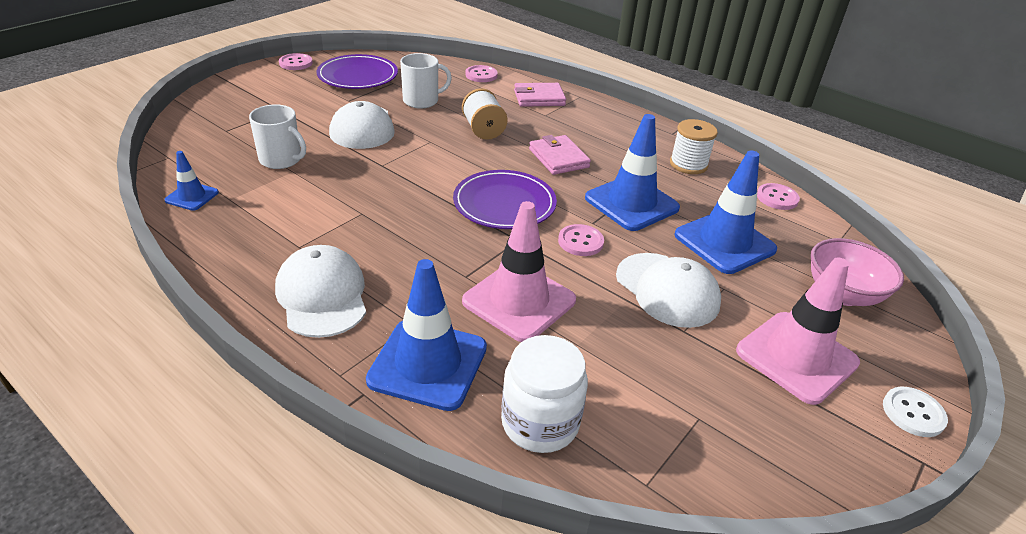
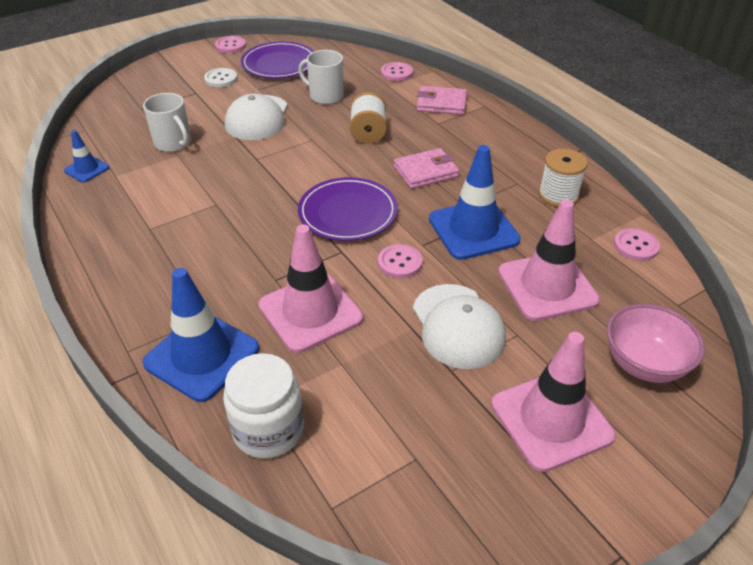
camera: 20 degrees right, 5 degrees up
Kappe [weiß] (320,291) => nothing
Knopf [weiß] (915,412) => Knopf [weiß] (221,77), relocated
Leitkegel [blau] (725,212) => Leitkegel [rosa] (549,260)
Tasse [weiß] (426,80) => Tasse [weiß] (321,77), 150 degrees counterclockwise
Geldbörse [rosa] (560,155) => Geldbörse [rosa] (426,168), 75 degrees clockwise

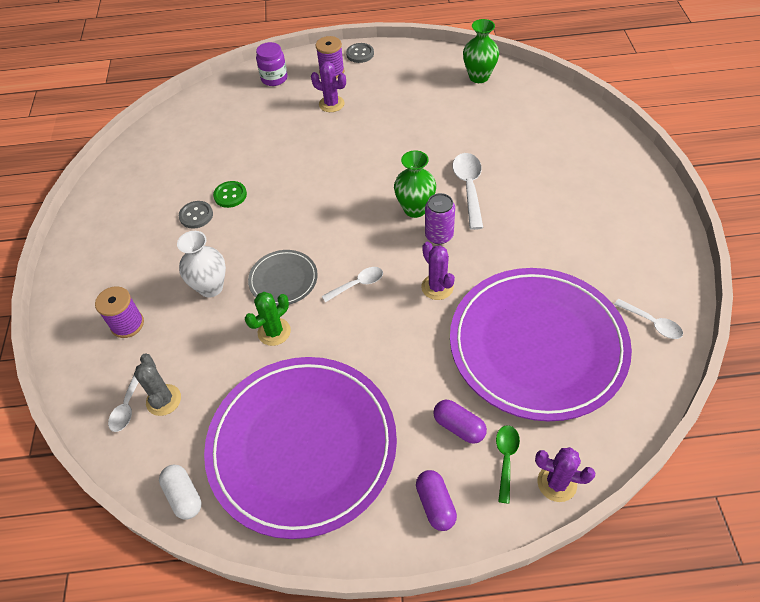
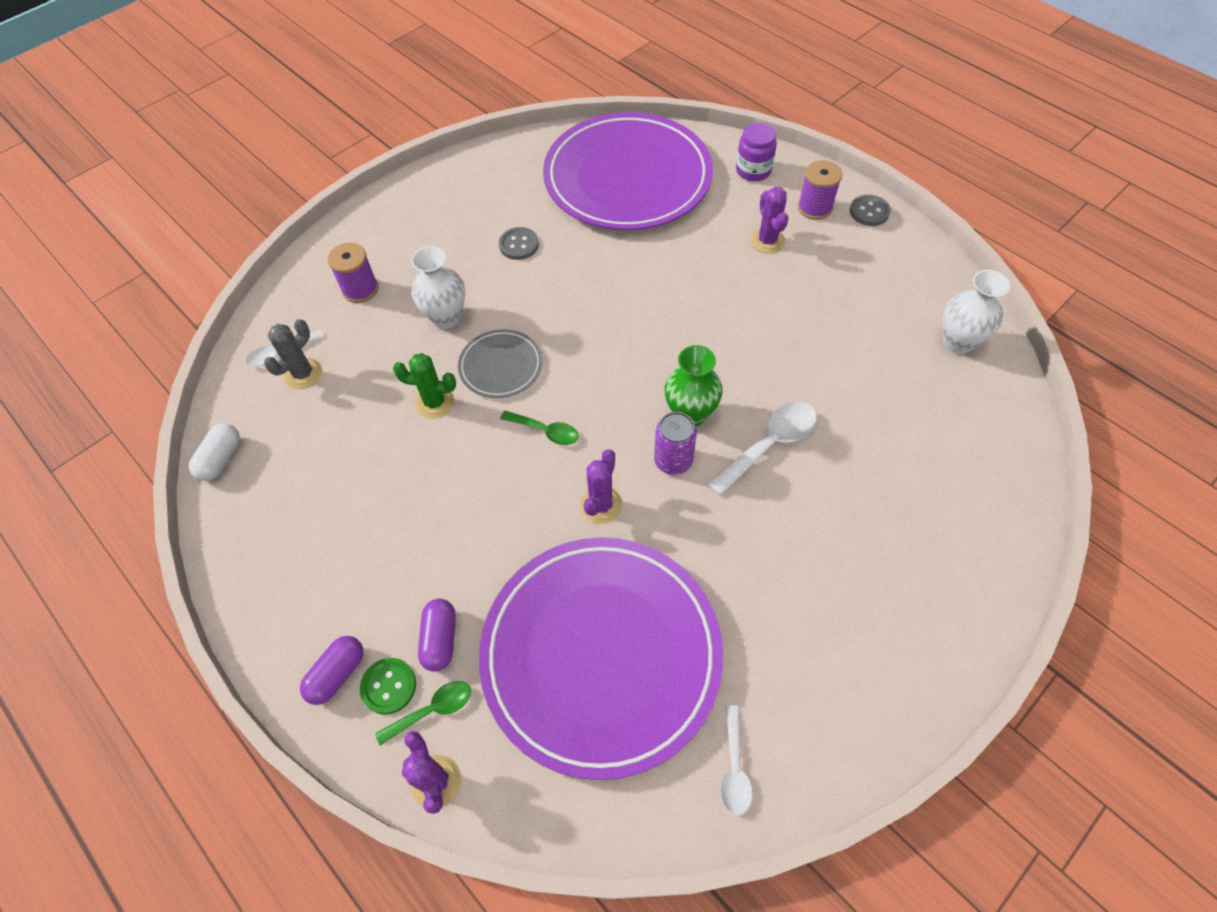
camera: 50 degrees right, 5 degrees up
Teller [lila] (300,448) => Teller [lila] (628,171), relocated
Knopf [grün] (230,194) => Knopf [grün] (388,686), relocated
Löffel [weiß] (352,284) => Löffel [grün] (539,428)
Vase [grün] (481,51) => Vase [weiß] (976,312)

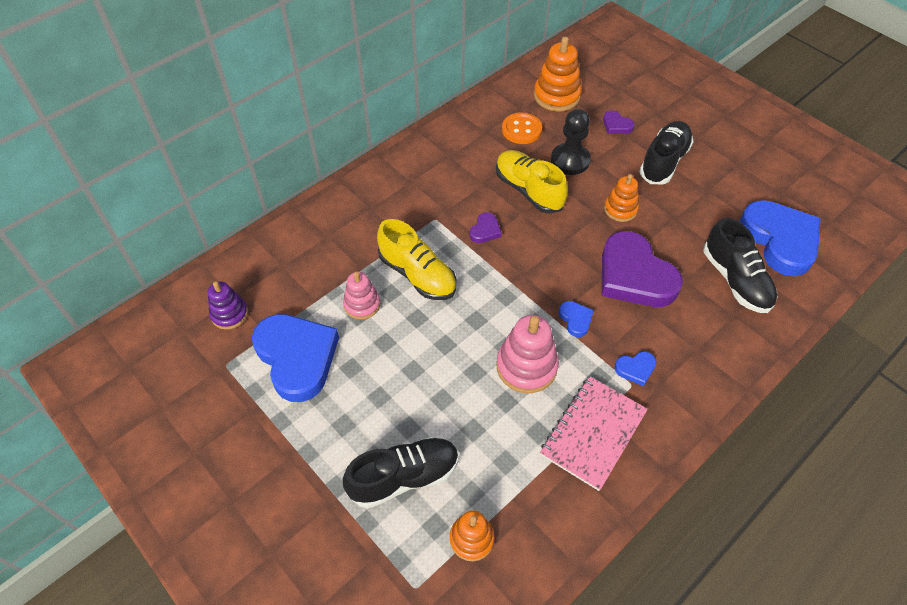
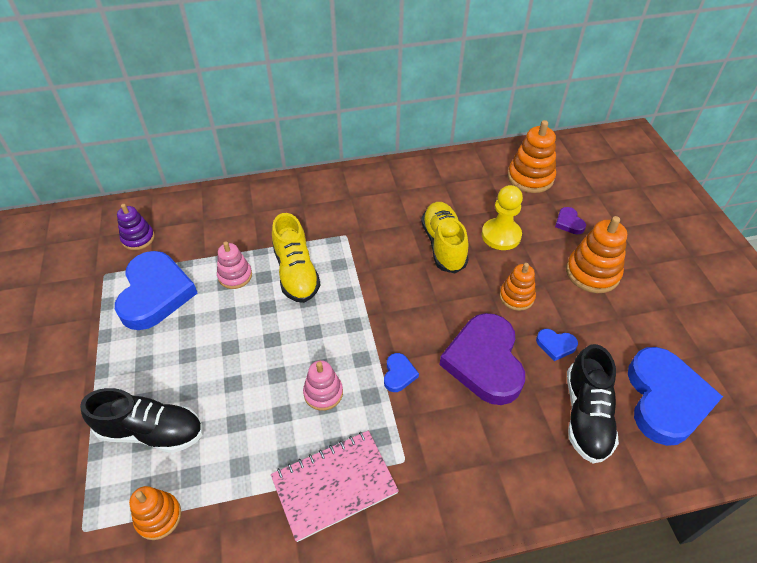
camera: 30 degrees right, 5 degrees down
Herz [lila] (486,227) => nothing
Knopf [orange] (522,128) => nothing
Herz [blau] (635,368) => Herz [blau] (557,345), relocated
Schuh [schwarz] (666,152) => Stapelspielzeug [orange] (596,254)
Bauer [schwarz] (571,142) => Bauer [gelb] (502,217)
Stapelspielzeug [rosa] (527,354) => Stapelspielzeug [rosa] (323,385), x0.64

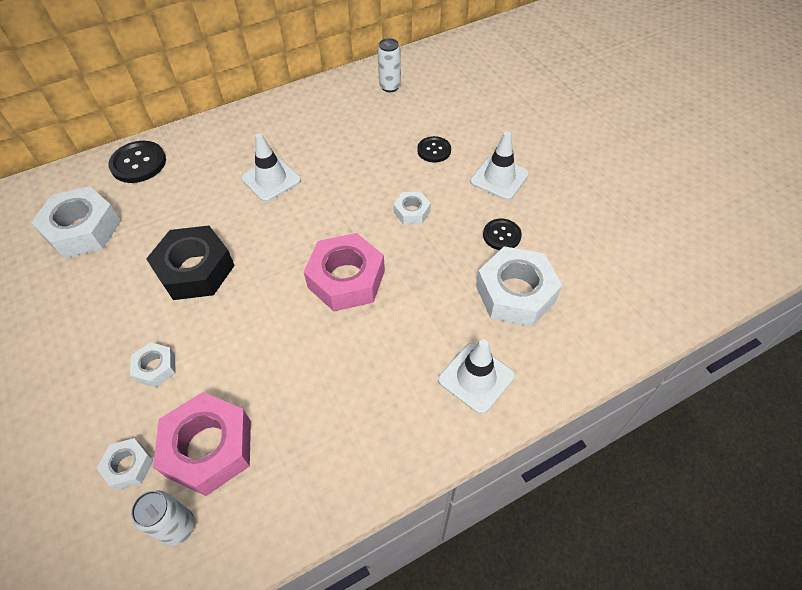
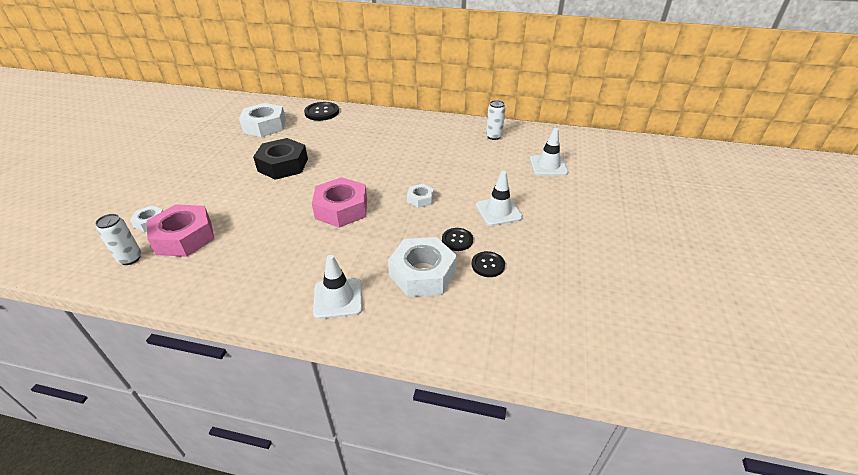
camera: 40 degrees right, 15 degrees down
Sechskantmutter [weiß] (152,364) => nothing
Leitkegel [weiß] (271,167) => Leitkegel [weiß] (549,152), relocated
Knopf [schwarz] (434,149) => Knopf [schwarz] (488,264), relocated

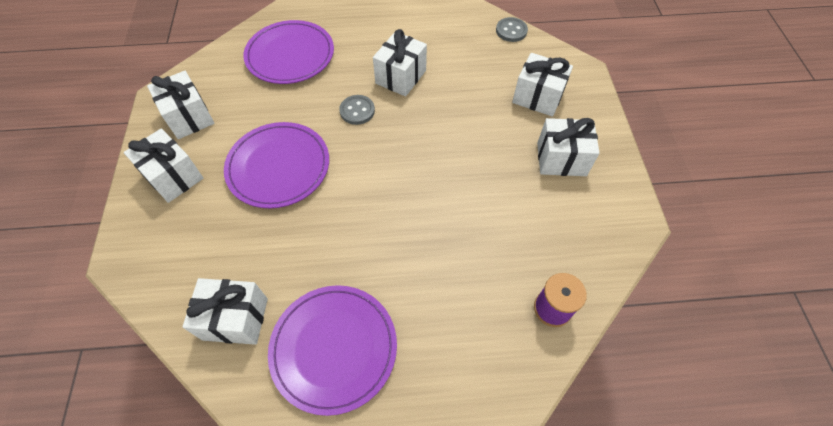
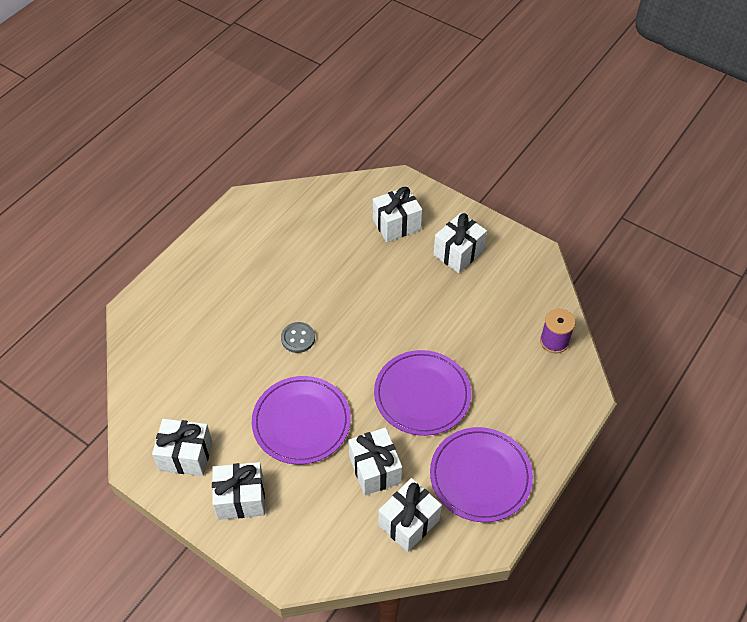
camera: 50 degrees left, 5 degrees down
Knopf [grau] (512,29) => nothing
Teller [lila] (289,52) => Teller [lila] (422,393), relocated
Geschenk [weiß] (400,63) => Geschenk [weiß] (375,462), relocated

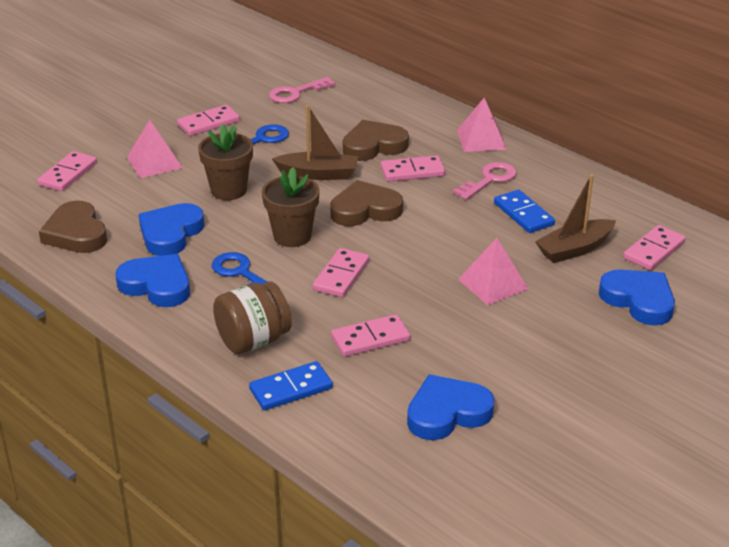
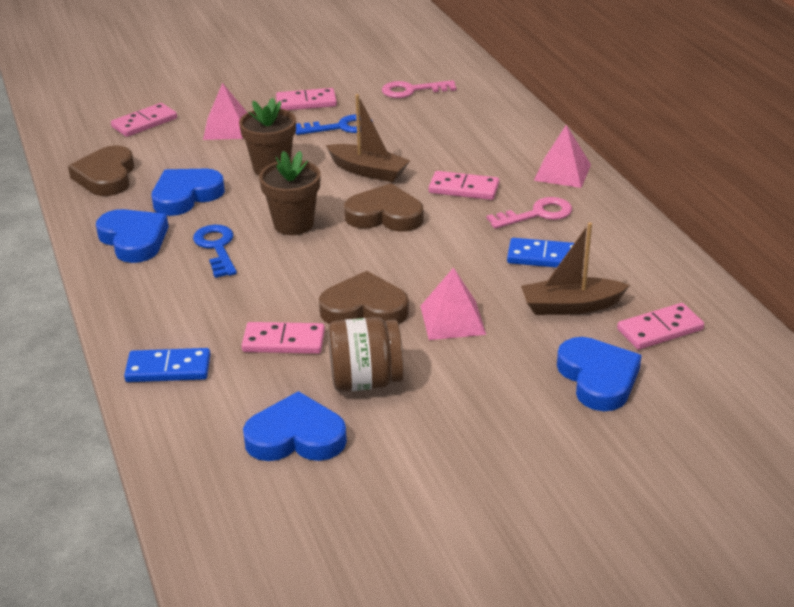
camera: 25 degrees right, 0 degrees up
Dominostein [rosa] (341,272) => nothing
Einmachglas [braun] (252,317) => Einmachglas [braun] (366,354), relocated
Herz [braun] (376,140) => Herz [braun] (364,297), relocated
Dominostein [blau] (524,211) => Dominostein [blau] (540,253), 75 degrees counterclockwise

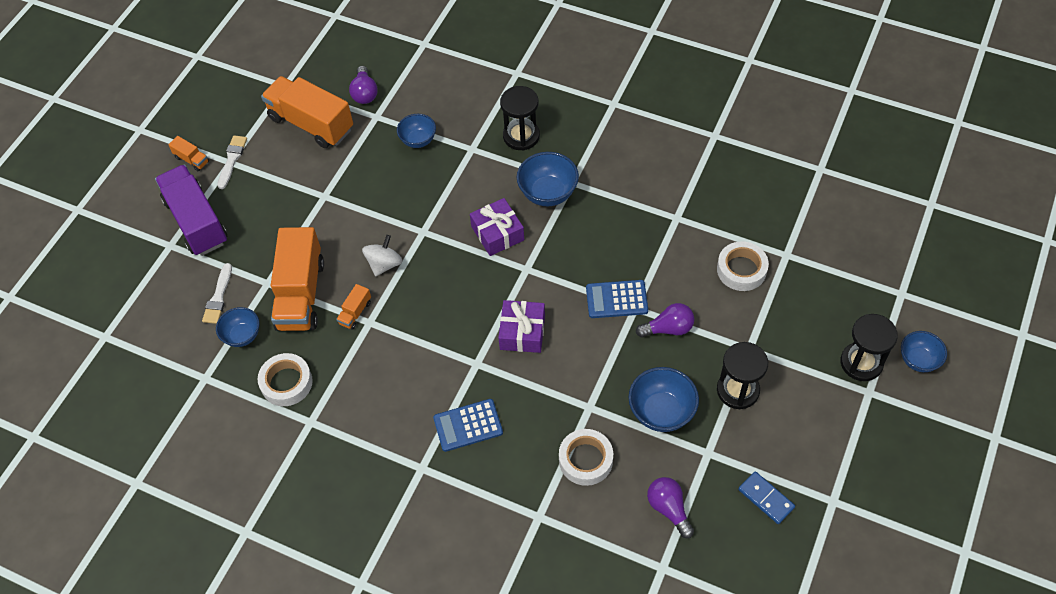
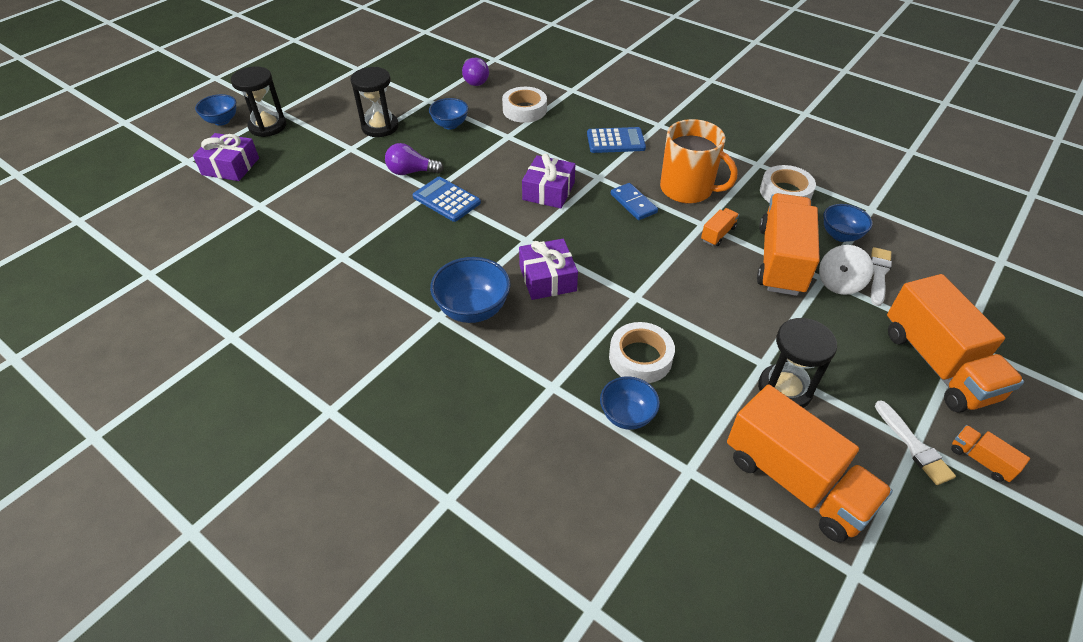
camera: 170 degrees left, 10 degrees down
Glühbirne [lila] (363,85) => nothing
nothing => Geschenk [lila] (226,157)
nothing => Tasse [orange] (698,161)
Kreisel [weiß] (382,255) => Kreisel [weiß] (846,270), relocated
Sanduhr [schwarz] (520,118) => Sanduhr [schwarz] (797,363), relocated
Klebeband [weiß] (743,266) => Klebeband [weiß] (642,352), relocated
Dominostein [blau] (766,497) => Dominostein [blau] (634,201), relocated
Lastwagen [lila] (191,210) => Lastwagen [orange] (955,343)
Pinsel [weiß] (232,162) => Pinsel [weiß] (915,442), 45 degrees counterclockwise
Taschenrechner [blau] (617,299) => Taschenrechner [blau] (446,199), 150 degrees counterclockwise
Schüssel [blau] (663,399) => Schüssel [blau] (448,114), x0.66

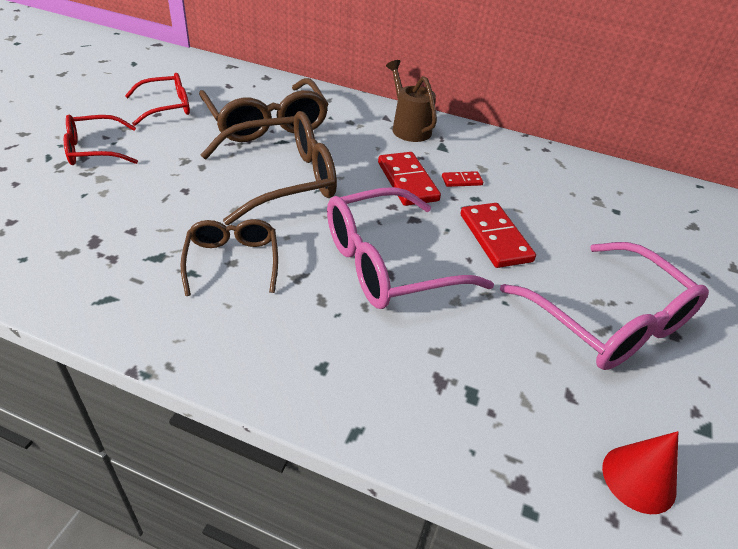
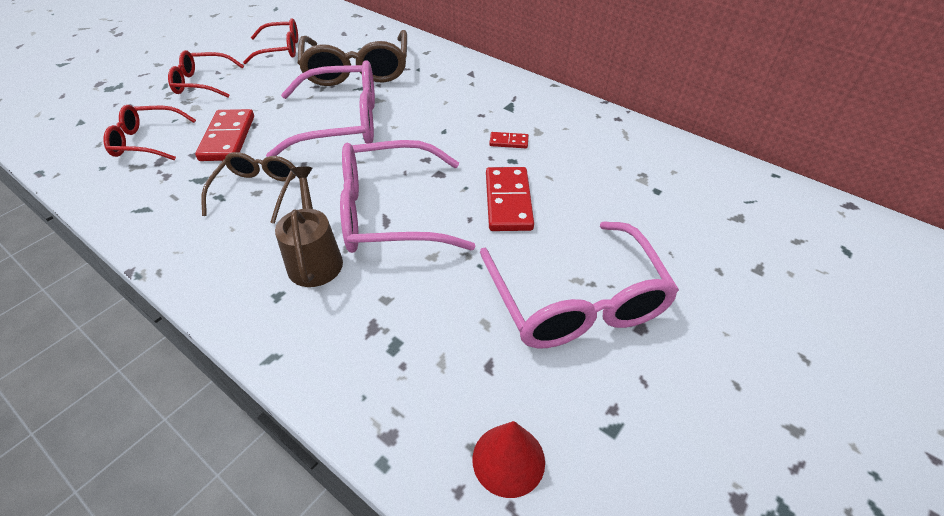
camera: 20 degrees right, 5 degrees up
nothing => Brille [rot] (149,133)
Dominostein [rot] (409,179) => Dominostein [rot] (224,135), relocated
Gießkanne [braun] (411,101) => Gießkanne [braun] (309,226), relocated
Brille [braun] (269,168) => Brille [rosa] (320,108)

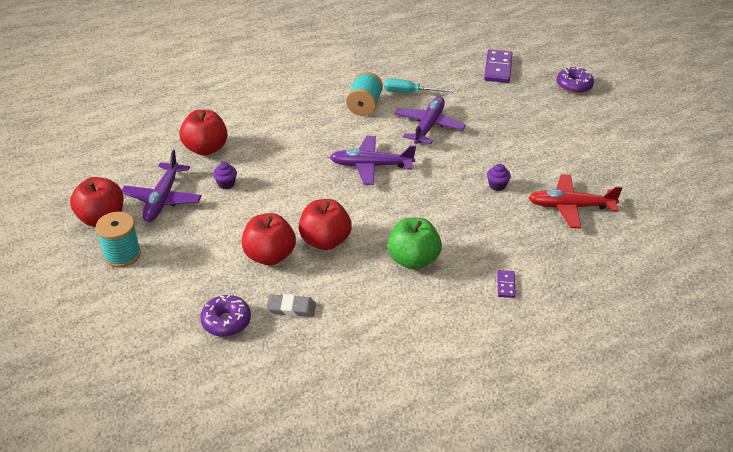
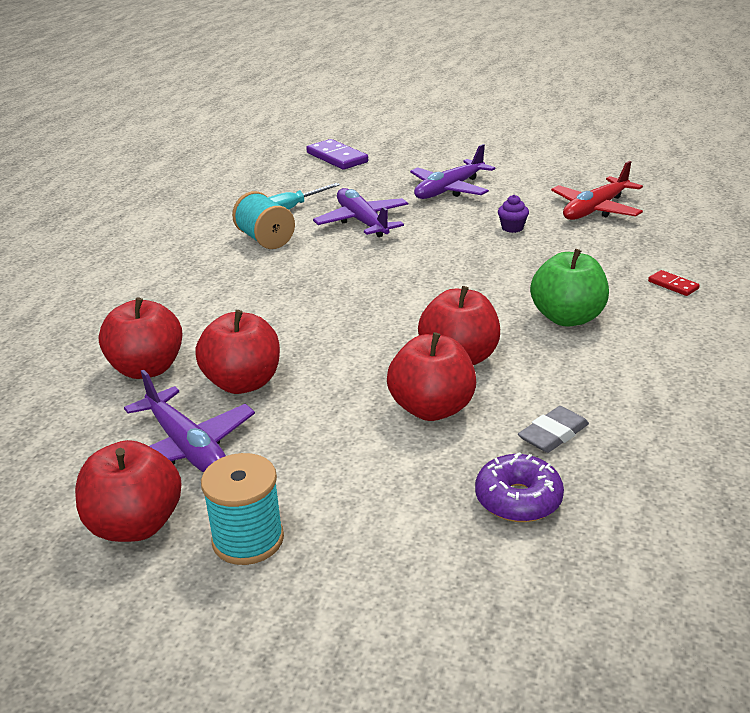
camera: 45 degrees left, 10 degrees down
Donut [lila] (575,80) => nothing
Flugzeug [lila] (373,160) => Flugzeug [lila] (452,171), relocated
Muffin [lila] (225,176) => Apfel [rot] (237,352)
Dominostein [lila] (506,284) => Dominostein [rot] (674,283)

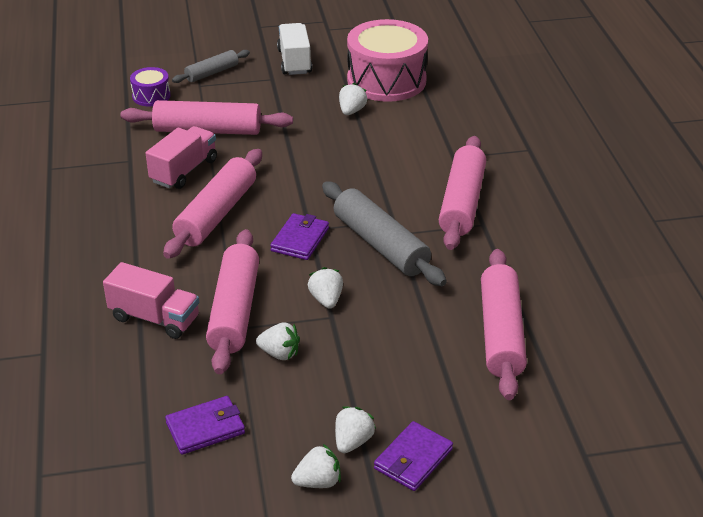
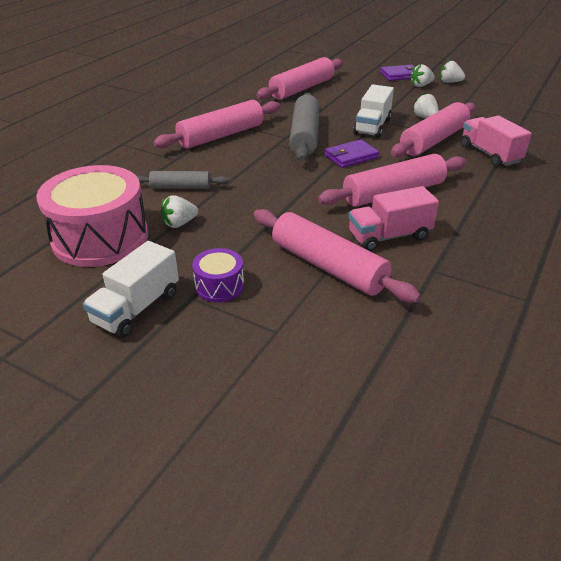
camera: 140 degrees left, 0 degrees up
Geldbörse [lila] (205,425) => nothing
Trommel [lila] (150,86) => Trommel [lila] (218,275), relocated
Nudelholz [grau] (211,66) => Nudelholz [grau] (182,180), relocated
Erdbeere [weiß] (325,288) => Lastwagen [weiß] (373,111)

